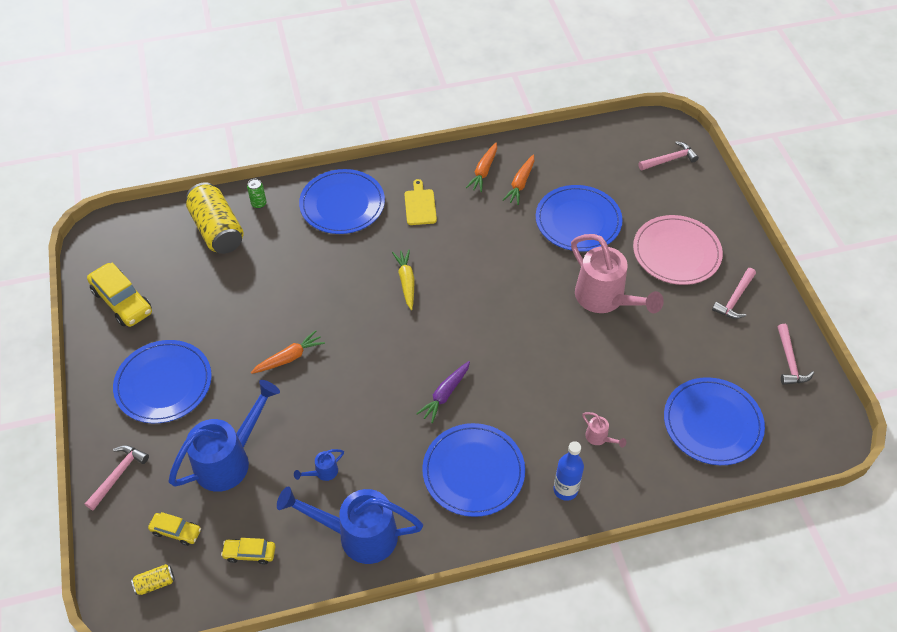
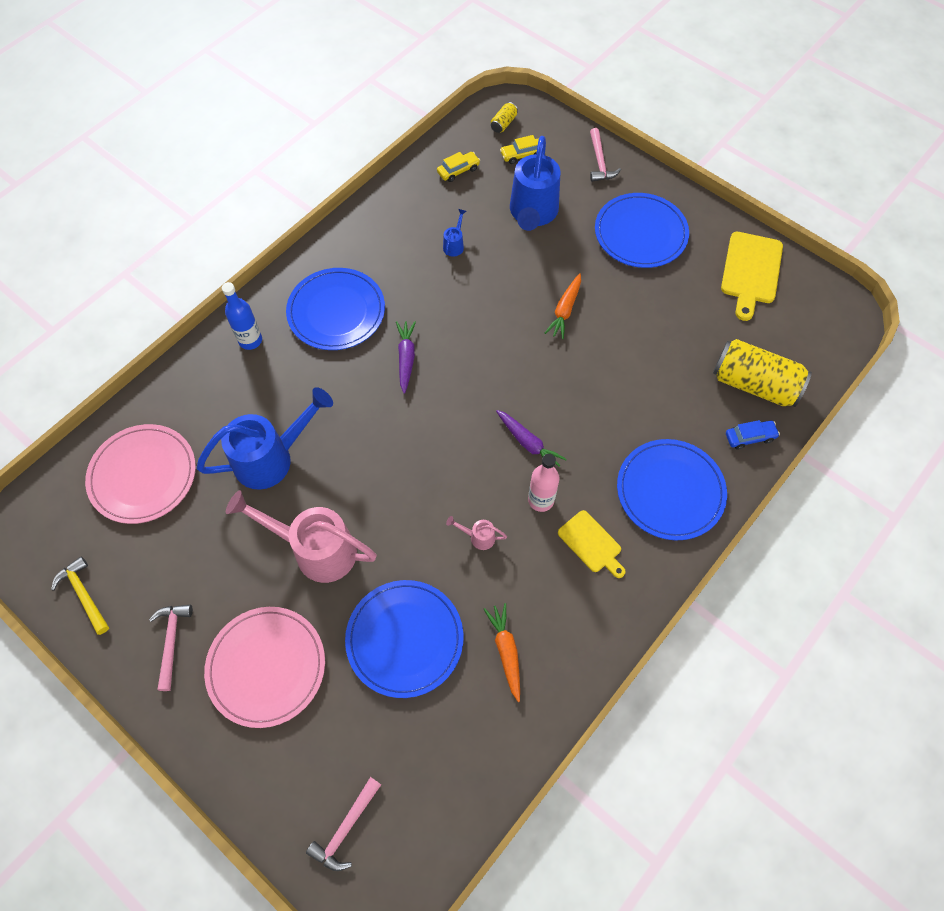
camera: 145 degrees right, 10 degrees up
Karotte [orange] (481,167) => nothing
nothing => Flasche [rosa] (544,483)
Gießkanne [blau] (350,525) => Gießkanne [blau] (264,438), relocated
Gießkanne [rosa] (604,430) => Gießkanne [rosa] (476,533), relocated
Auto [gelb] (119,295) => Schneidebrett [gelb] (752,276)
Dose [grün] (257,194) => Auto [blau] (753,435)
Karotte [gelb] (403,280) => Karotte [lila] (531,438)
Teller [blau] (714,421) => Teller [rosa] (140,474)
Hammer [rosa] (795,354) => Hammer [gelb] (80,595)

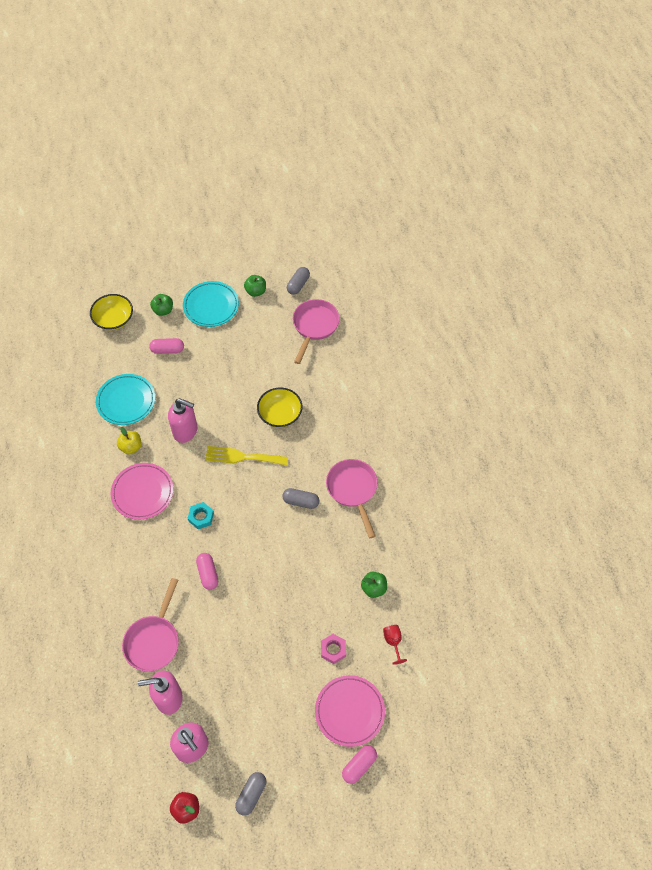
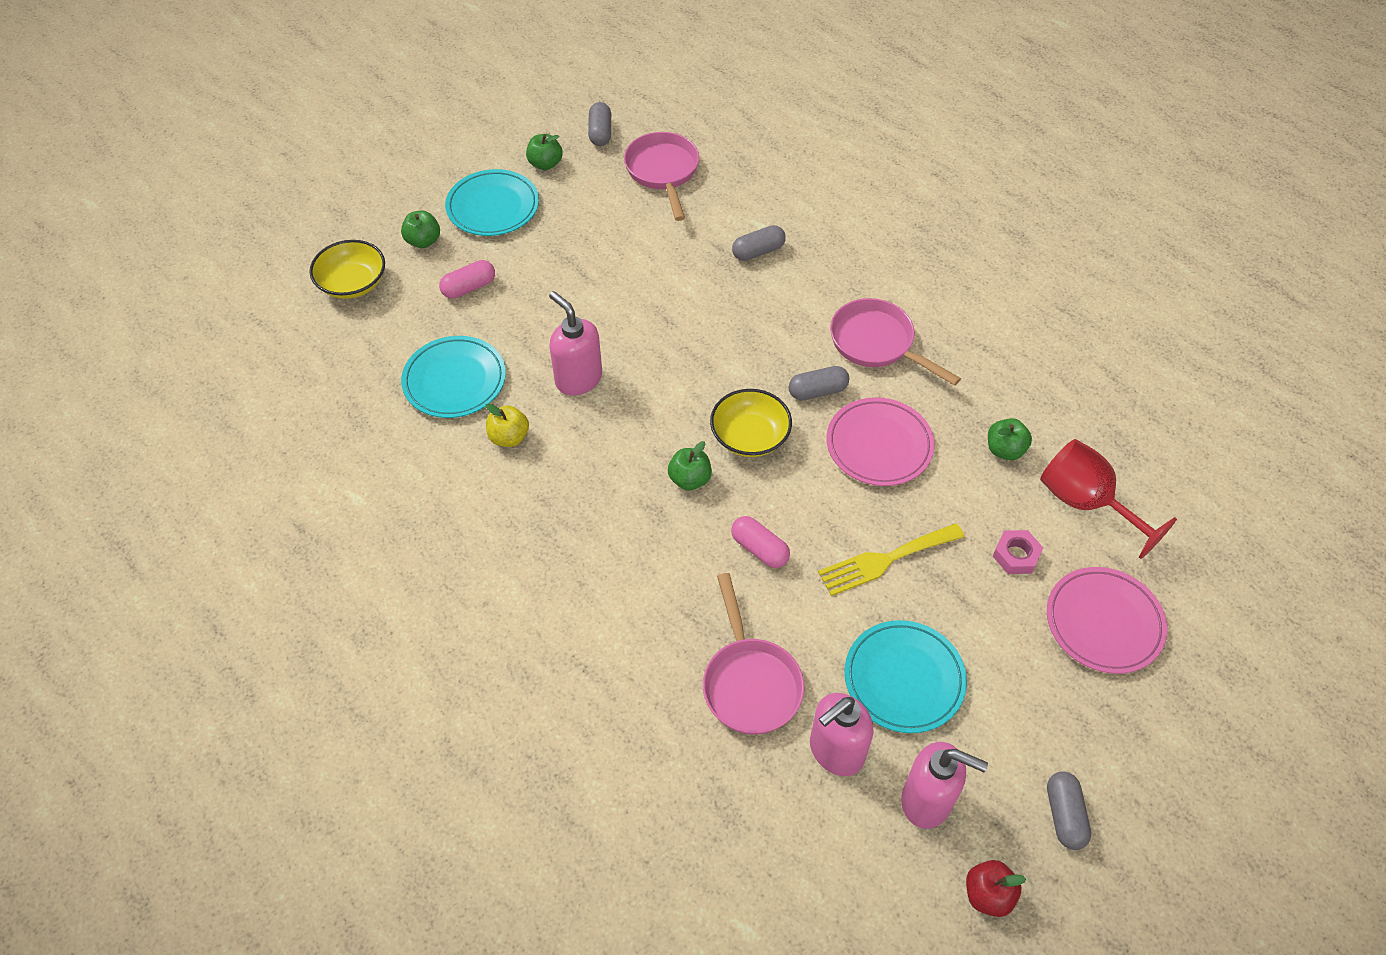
camera: 30 degrees left, 5 degrees down
Kapsel [rosa] (359,764) => nothing
nothing => Kapsel [grau] (759,243)
nothing => Teller [türkis] (905,676)
Teller [rosa] (142,491) => Teller [rosa] (880,441), relocated
Gabel [gelb] (246,456) => Gabel [gelb] (891,559), relocated
Schüssel [gelb] (279,407) => Schüssel [gelb] (751,423), relocated
Sechskantmutter [türkis] (201,515) => Apfel [grün] (690,465)
Seifenspender [rosa] (182,420) => Seifenspender [rosa] (575,343), 120 degrees counterclockwise
Kelch [rot] (395,645) => Kelch [rot] (1108,499), x2.09

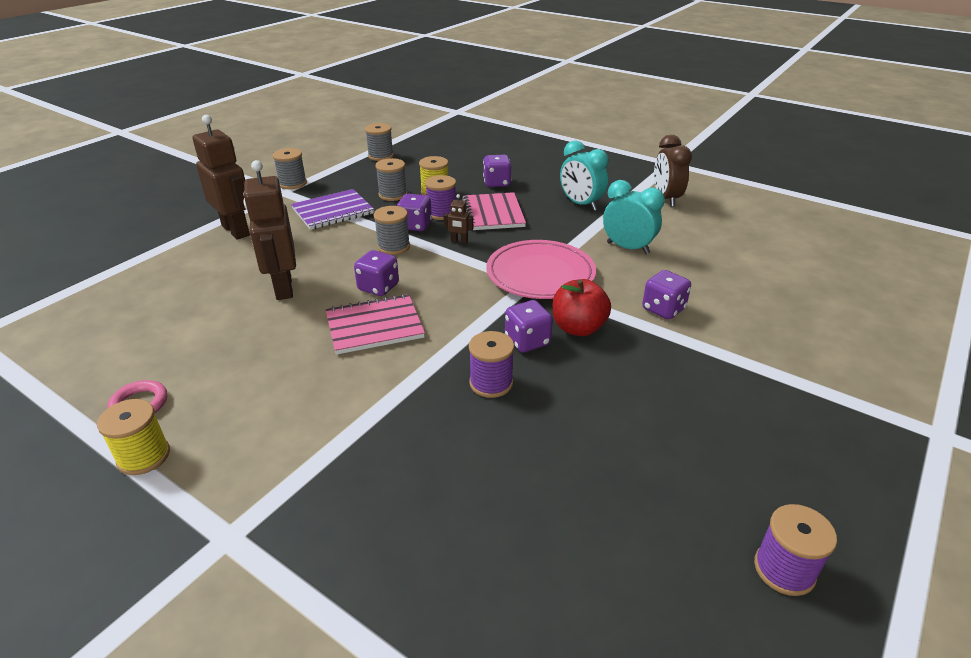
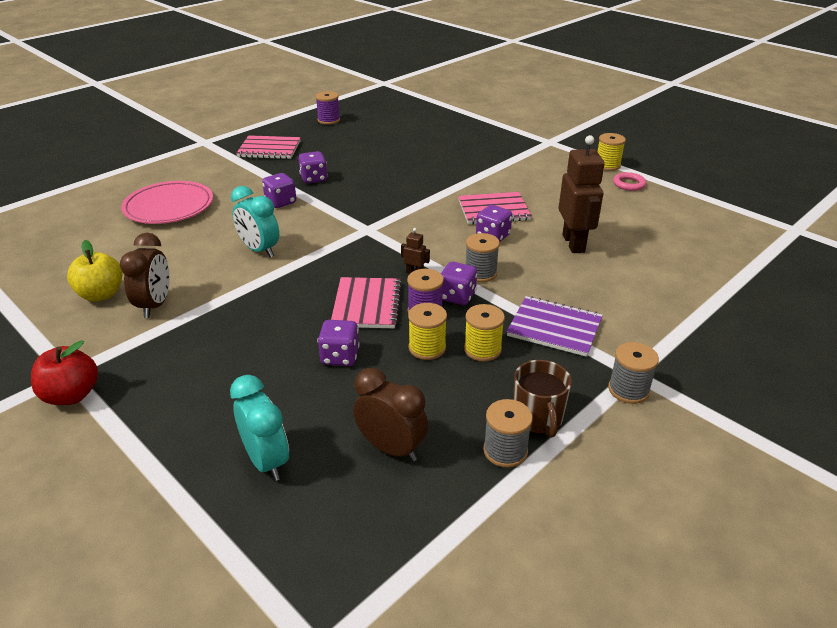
camera: 170 degrees left, 0 degrees up
Roboter [braun] (221,177) => nothing
Garnrolle [lila] (491,364) => nothing
nothing => Apfel [gelb] (94,271)
nothing => Notizbuch [rosa] (268,147)
nothing => Wecker [braun] (390,415)
nothing => Tasse [braun] (542,399)
Teller [rosa] (541,269) => Teller [rosa] (167,202), relocated
Spielwürfel [lila] (529,326) => Spielwürfel [lila] (313,167), relocated
Apfel [rot] (581,307) => Apfel [rot] (64,372), relocated
Wecker [türkis] (584,175) => Wecker [türkis] (259,428), relocated
Garnrolle [grau] (391,179) => Garnrolle [gelb] (484,332)
Notizbuch [lila] (332,209) => Notizbuch [lila] (555,326), 45 degrees clockwise

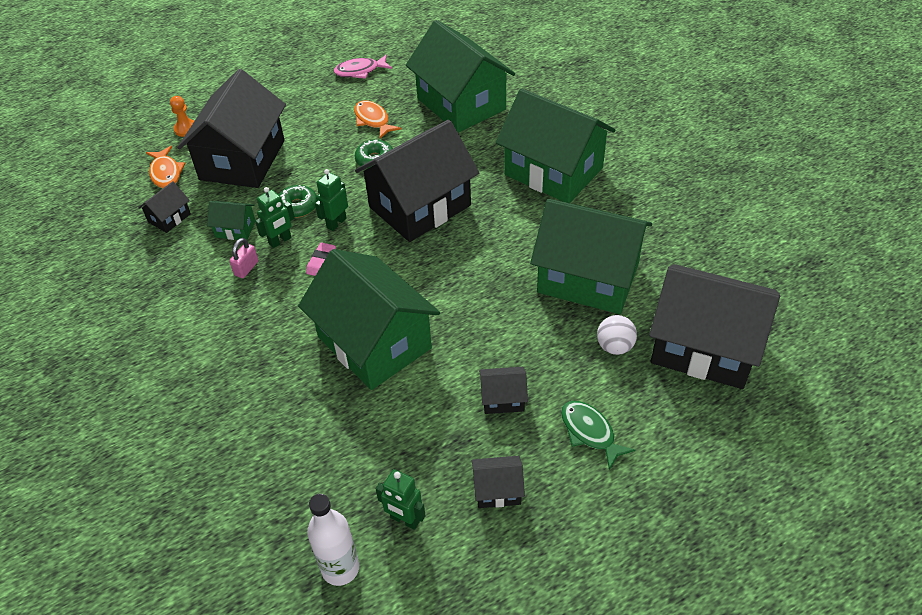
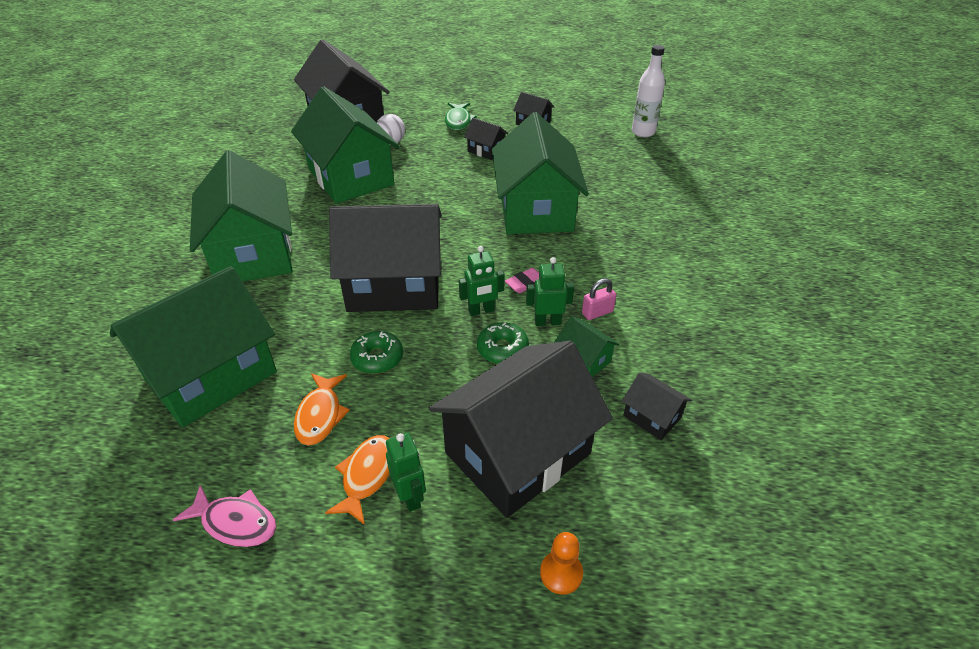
camera: 145 degrees left, 5 degrees down
Fisch [orange] (165,167) => Fisch [orange] (357,480), relocated
Roboter [grün] (401,499) => Roboter [grün] (406,472), relocated
Haus [schwarz] (164,207) => Haus [schwarz] (657,406), 60 degrees clockwise
Haus [grün] (460,76) => Haus [grün] (193,346), 45 degrees clockwise

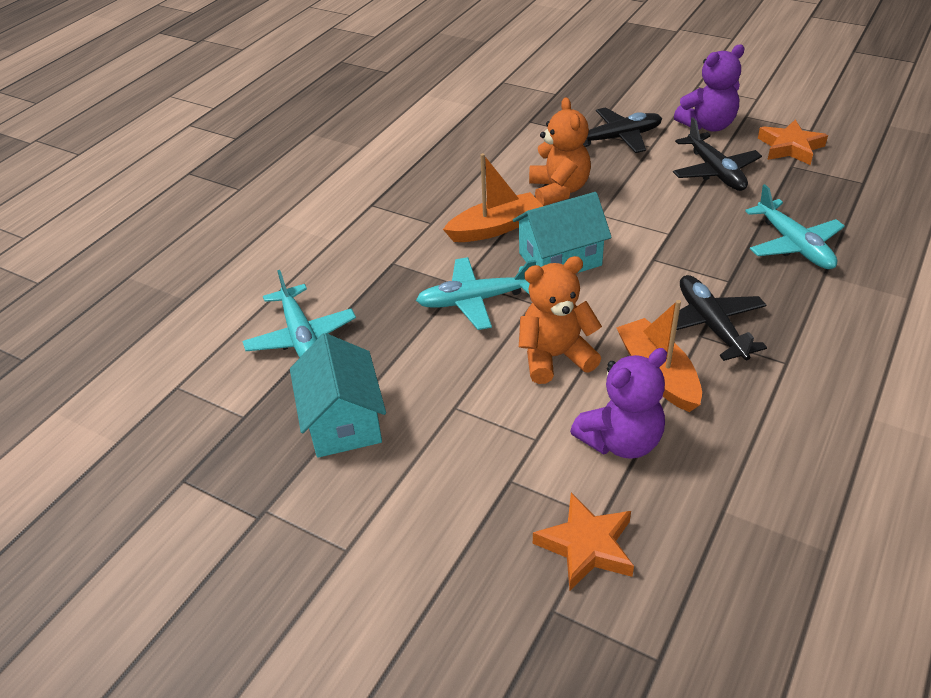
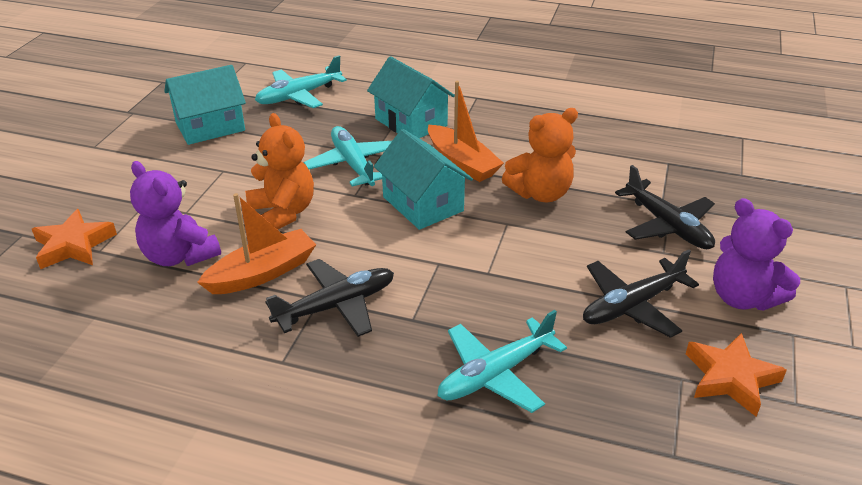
camera: 75 degrees right, 5 degrees down
nothing => Haus [türkis] (411,97)

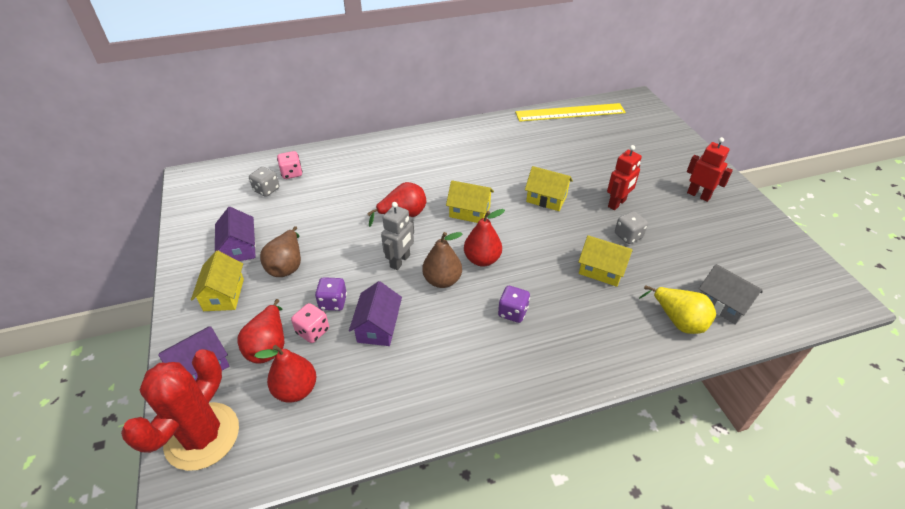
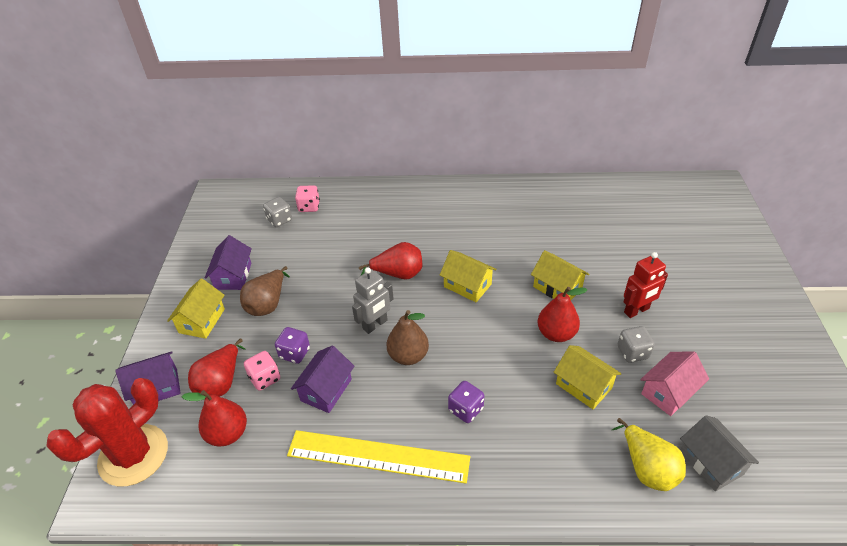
camera: 20 degrees right, 0 degrees up
Roboter [rot] (710,169) => nothing
nothing => Haus [rosa] (674,383)
Birne [rot] (484,237) => Birne [rot] (562,314), relocated
Lineal [gelb] (570,112) => Lineal [gelb] (378,457), relocated

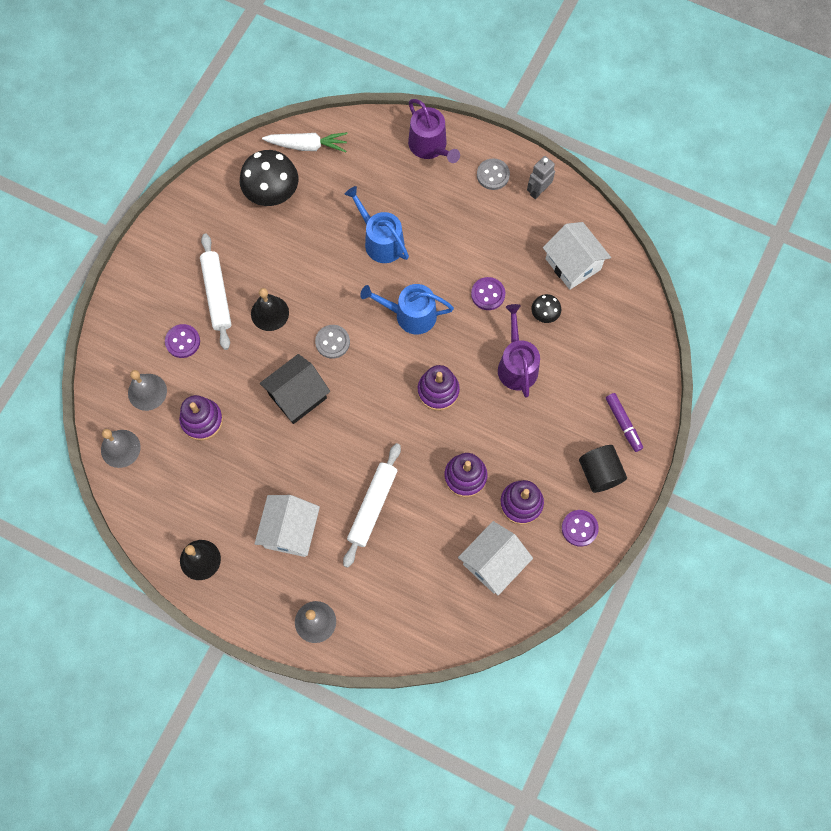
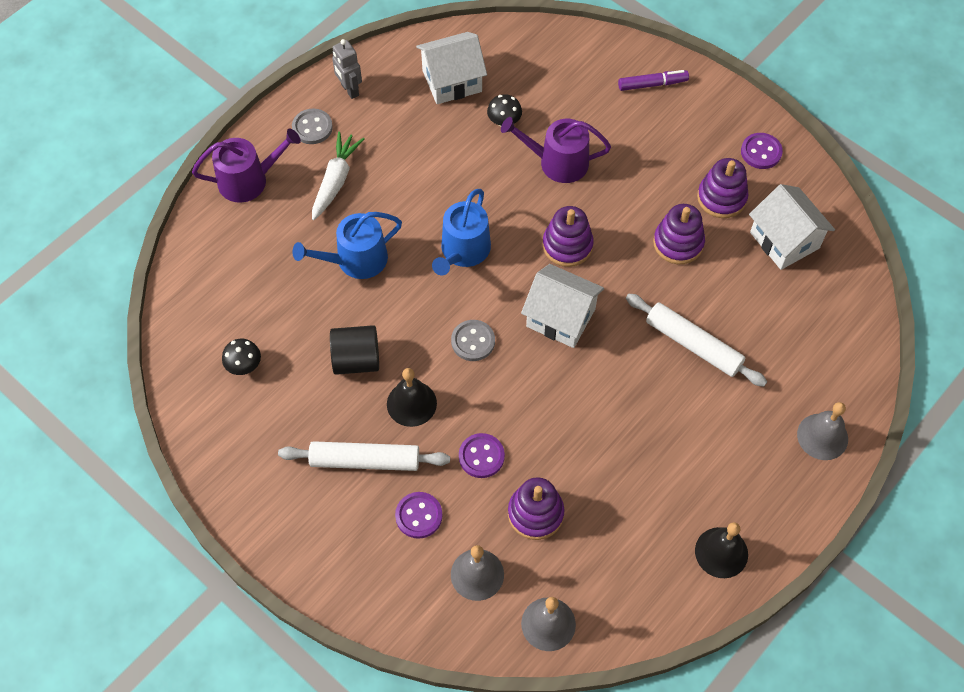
camera: 75 degrees left, 10 degrees down
Haus [schwarz] (295,389) => nothing
Haus [weiß] (287,526) => Haus [weiß] (562,306), relocated
Karotte [weiß] (305,142) => Karotte [weiß] (338,176), relocated
Knopf [lila] (488,293) => Knopf [lila] (482,455), relocated
Vollzylinder [schwarz] (603,469) => Vollzylinder [schwarz] (354,350), relocated
Pilz [schwarz] (269,178) => Pilz [schwarz] (241,357), x0.50

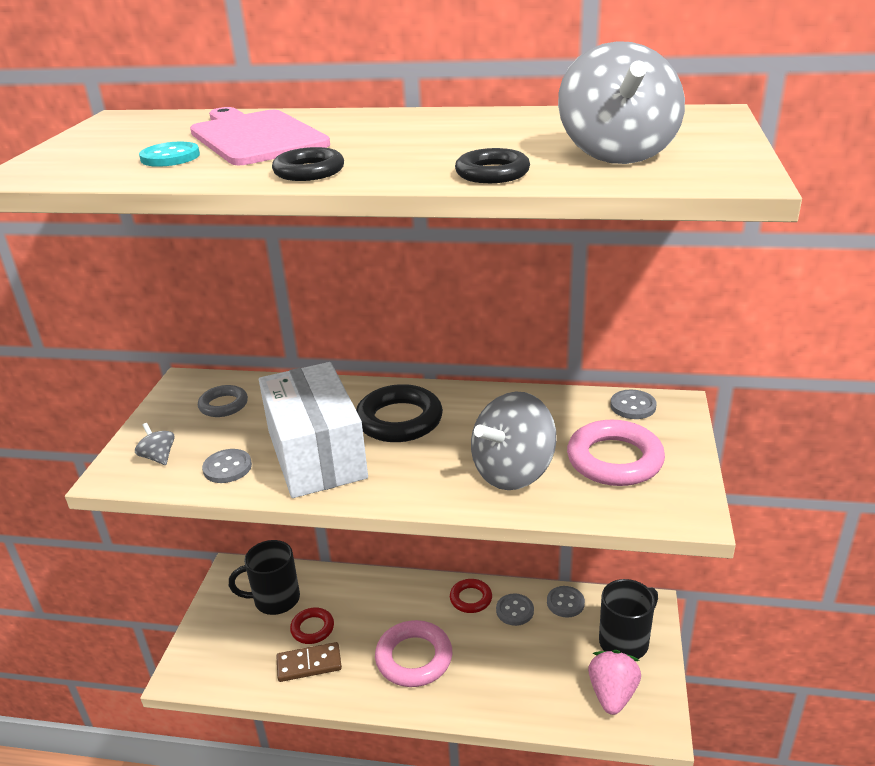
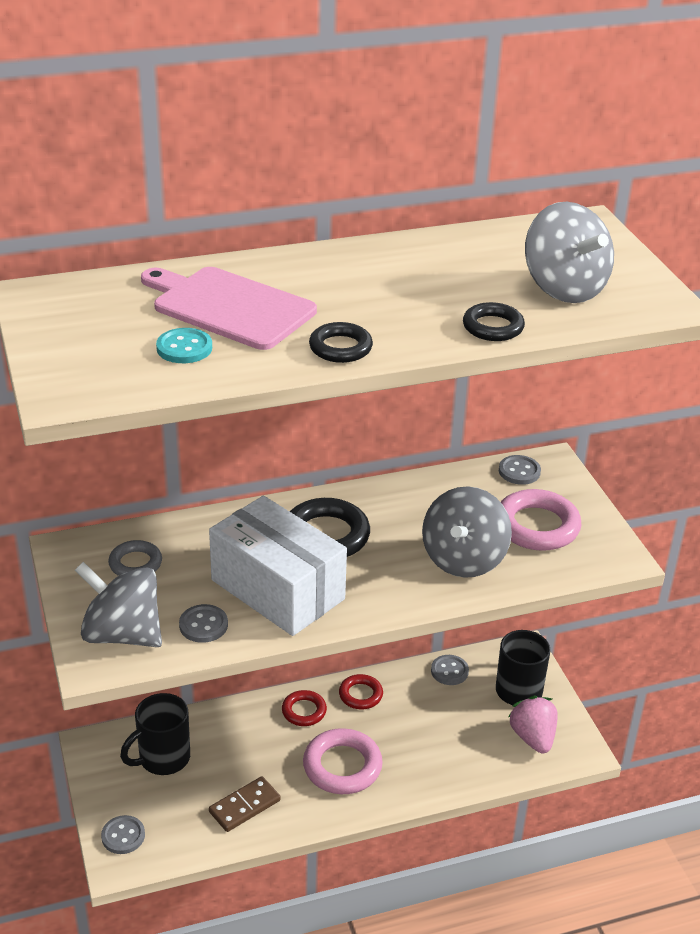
camera: 30 degrees left, 5 degrees up
Ring [rot] (312,626) => Ring [rot] (304,708), relocated
Knopf [grau] (515,609) => Knopf [grau] (123,834), relocated
Kreisel [grau] (155,444) => Kreisel [grau] (118,604), x2.25

